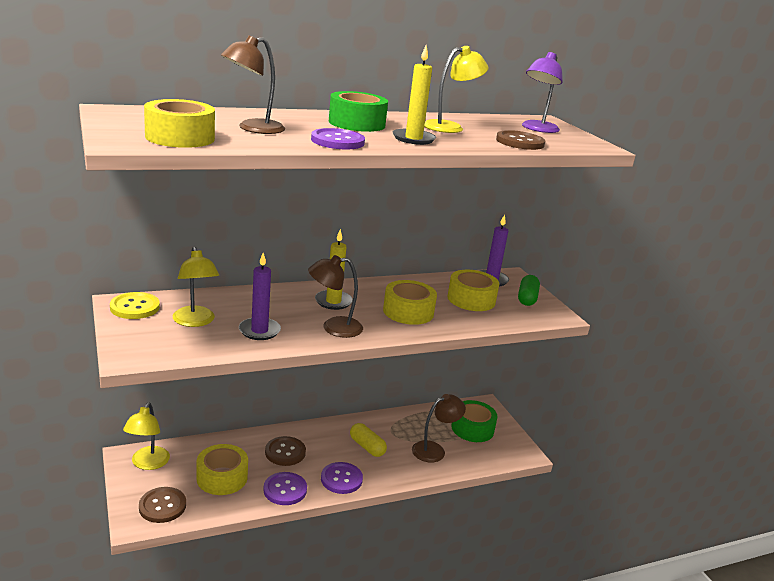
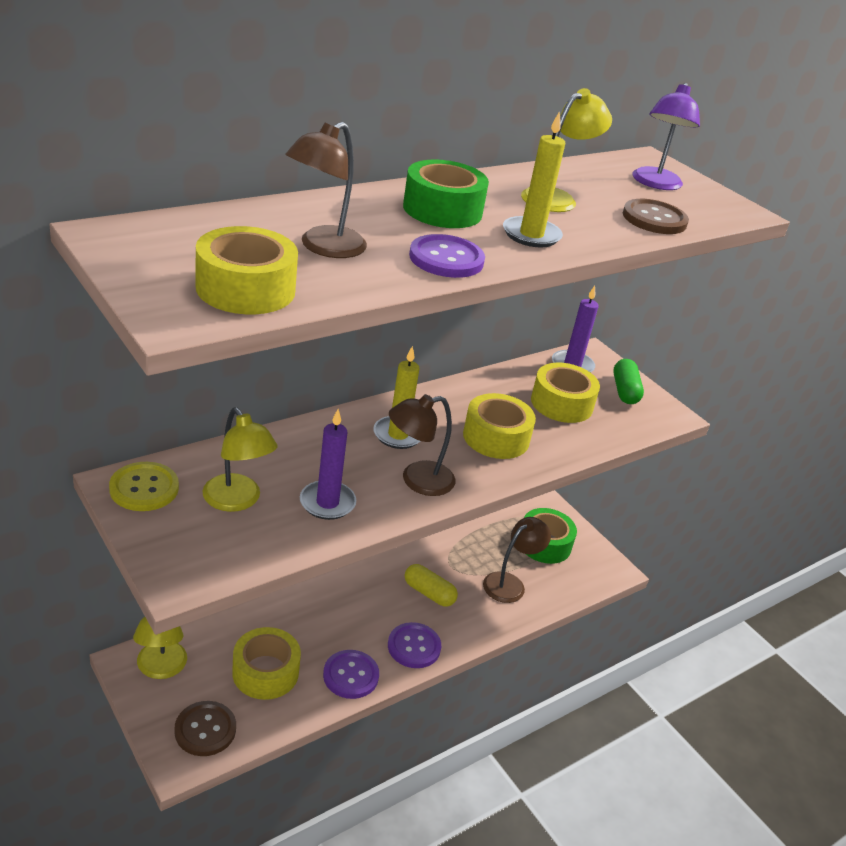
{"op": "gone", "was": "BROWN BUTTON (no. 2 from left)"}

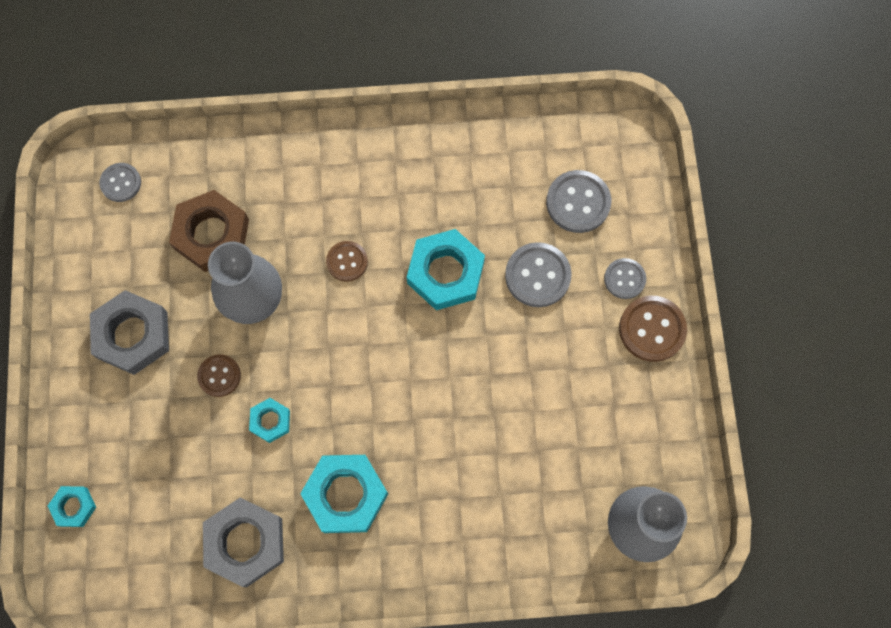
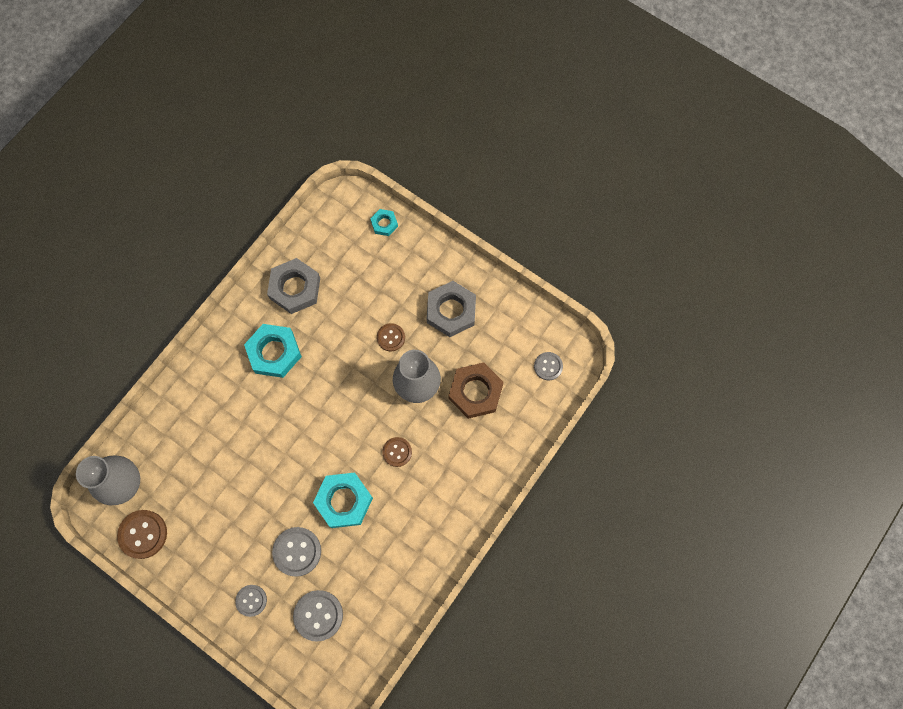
{"op": "gone", "was": "TURQUOISE NUT (no. 2 from left)"}
{"op": "shifted", "was": "BROWN BUTTON (no. 3 from left in the first image)", "now": "BROWN BUTTON (no. 1 from left)"}

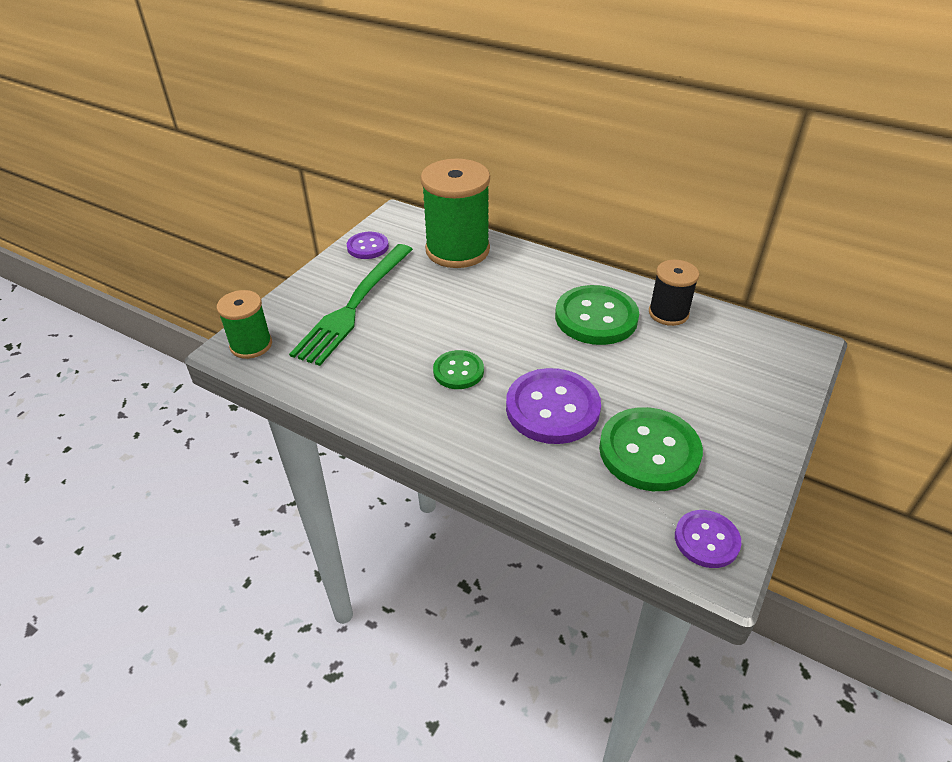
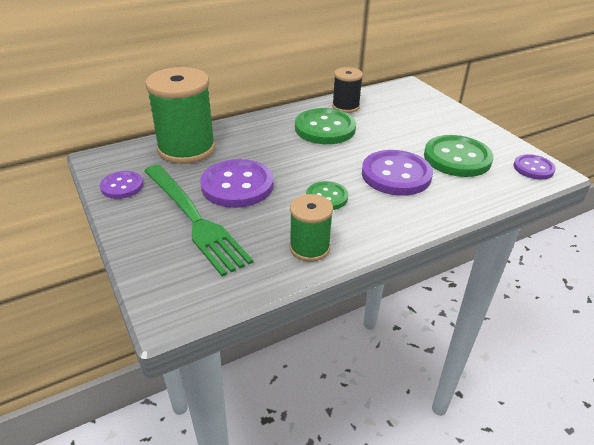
{"op": "shifted", "was": "GREEN SPOOL (no. 1 from left in the first image)", "now": "GREEN SPOOL (no. 2 from left)"}
{"op": "new", "now": "PURPLE BUTTON (no. 2 from left)"}

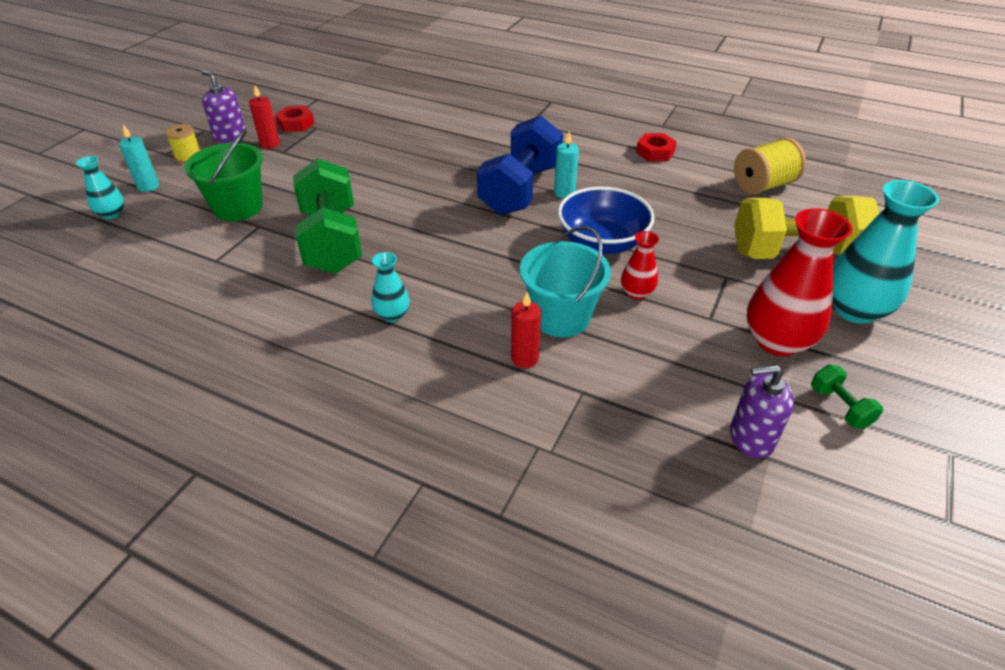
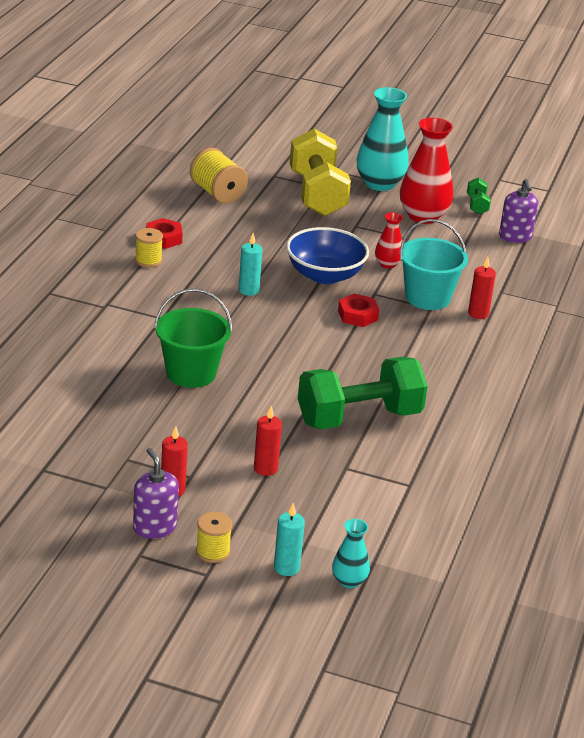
{"op": "shifted", "was": "GREEN BUCKET"}
{"op": "rotated", "was": "PURPLE SOAP DISPENSER (no. 1 from left)", "clockwise": 120}
{"op": "shifted", "was": "RED NUT (no. 1 from left in the first image)", "now": "RED NUT (no. 2 from left)"}
{"op": "gone", "was": "TURQUOISE VASE (no. 2 from left)"}
{"op": "gone", "was": "BLUE DUMBBELL"}
{"op": "rotated", "was": "GREEN DUMBBELL (no. 2 from left)", "clockwise": -60}
{"op": "new", "now": "YELLOW SPOOL (no. 1 from left)"}
{"op": "new", "now": "RED CANDLE (no. 2 from left)"}

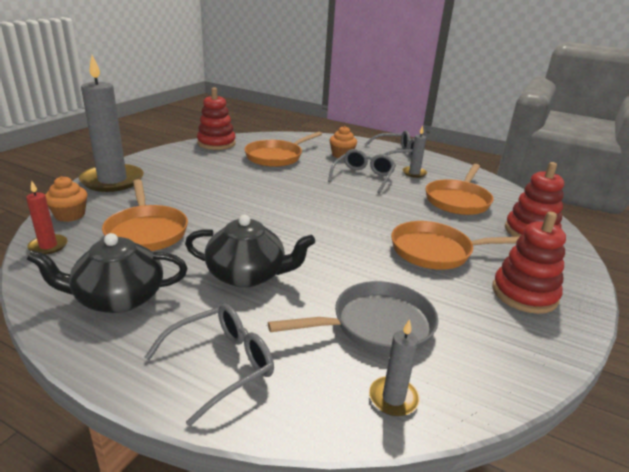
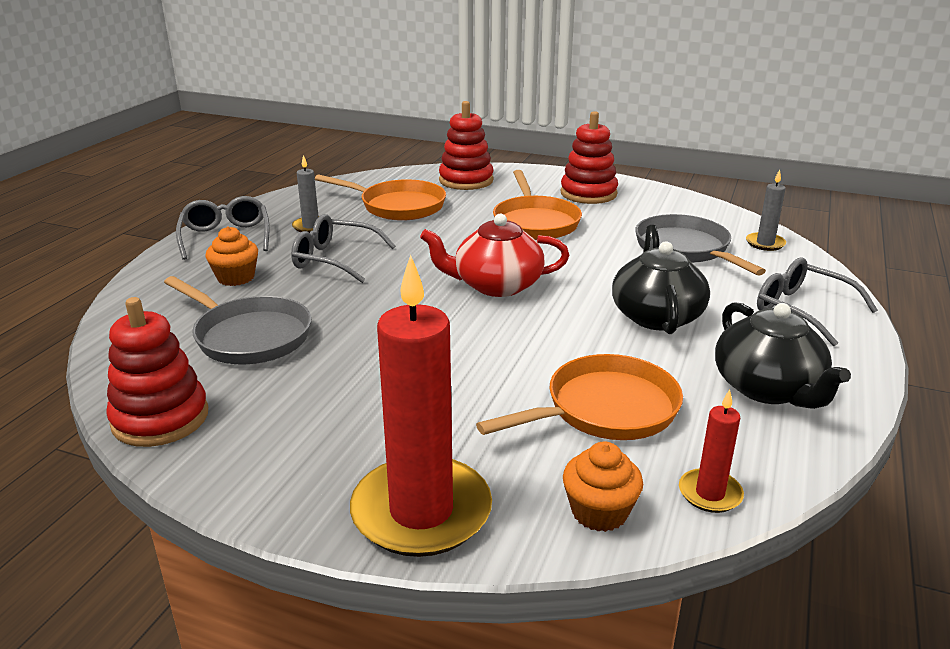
{"op": "repainted", "was": "GREY CANDLE (no. 1 from left)", "now": "RED CANDLE (no. 1 from left)"}
{"op": "repainted", "was": "ORANGE PAN (no. 2 from left)", "now": "GREY PAN (no. 1 from left)"}
{"op": "new", "now": "RED TEAPOT"}

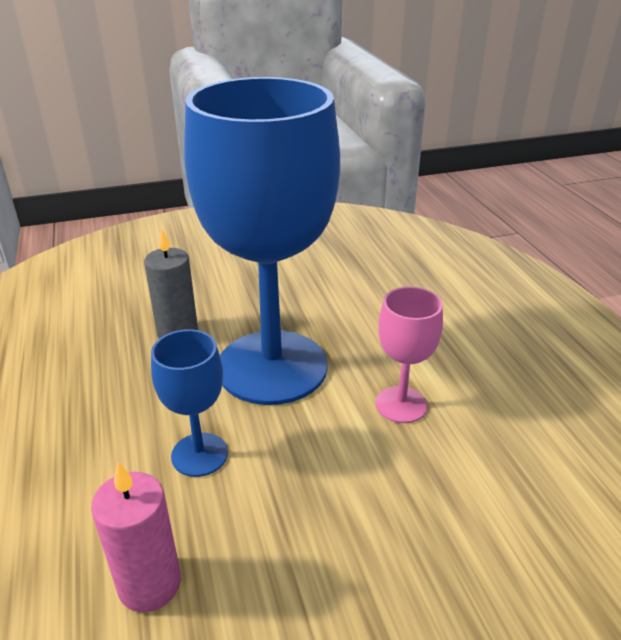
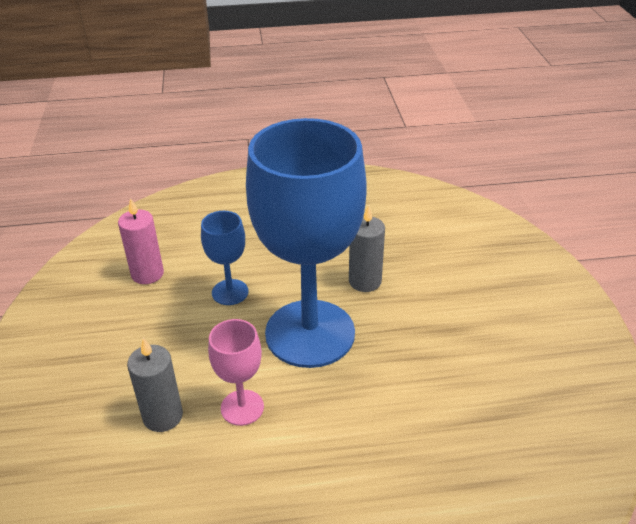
{"op": "new", "now": "GREY CANDLE (no. 1 from left)"}

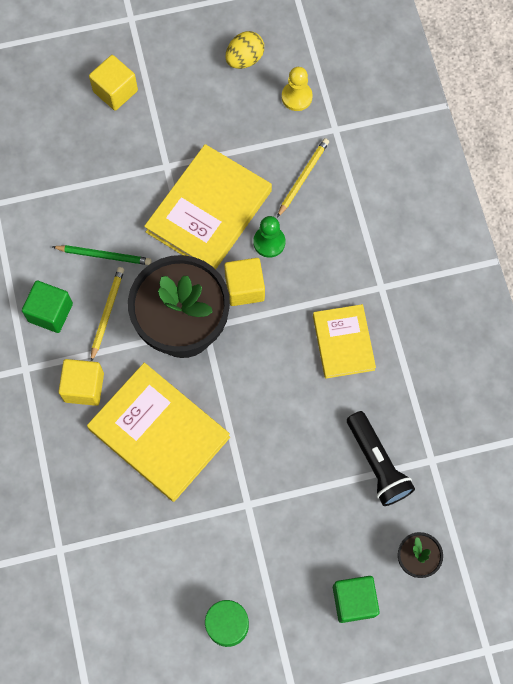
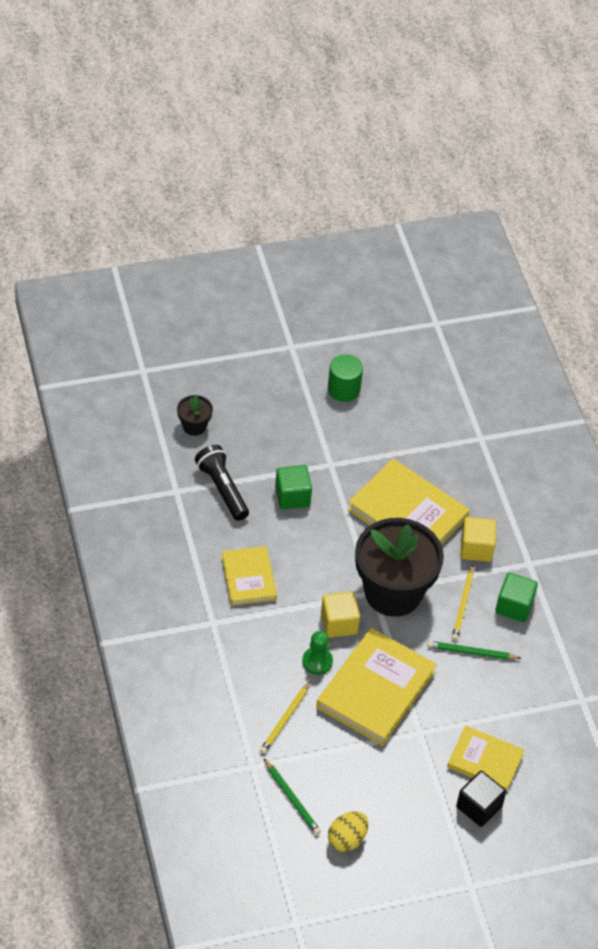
{"op": "repainted", "was": "YELLOW CUBE (no. 2 from left)", "now": "BLACK CUBE"}
{"op": "swapped", "was": "YELLOW PAWN", "now": "GREEN PENCIL (no. 1 from left)"}
{"op": "shifted", "was": "GREEN CUBE (no. 2 from left in the first image)", "now": "GREEN CUBE (no. 1 from left)"}
{"op": "new", "now": "YELLOW BOOK (no. 4 from left)"}

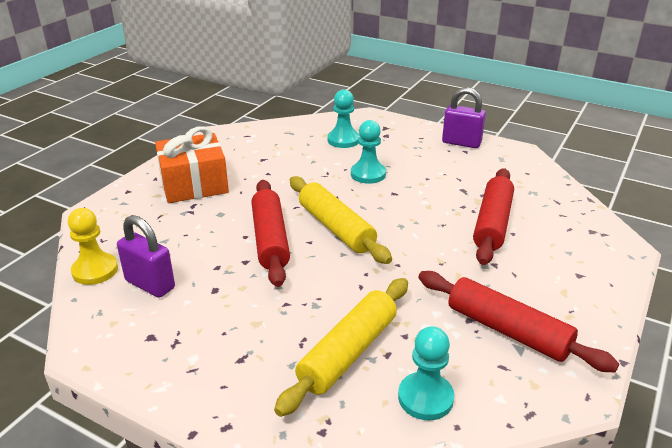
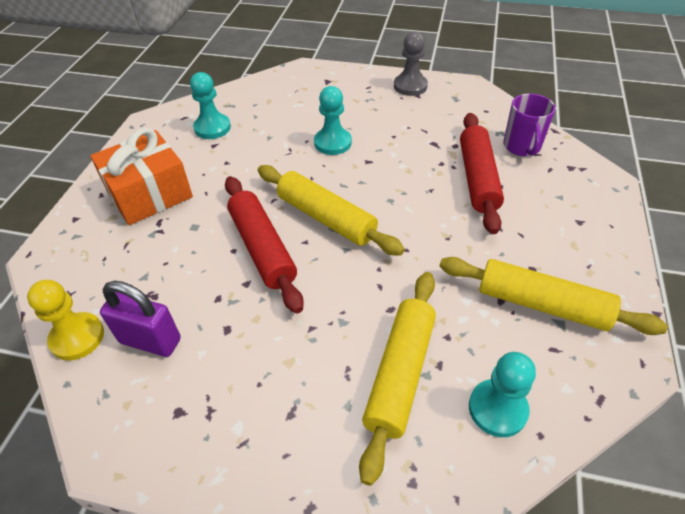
{"op": "shifted", "was": "TURQUOISE PAWN (no. 1 from left)"}
{"op": "repainted", "was": "RED ROLLING PIN (no. 3 from left)", "now": "YELLOW ROLLING PIN (no. 3 from left)"}
{"op": "swapped", "was": "PURPLE PADLOCK (no. 2 from left)", "now": "GREY PAWN"}
{"op": "new", "now": "PURPLE MUG"}

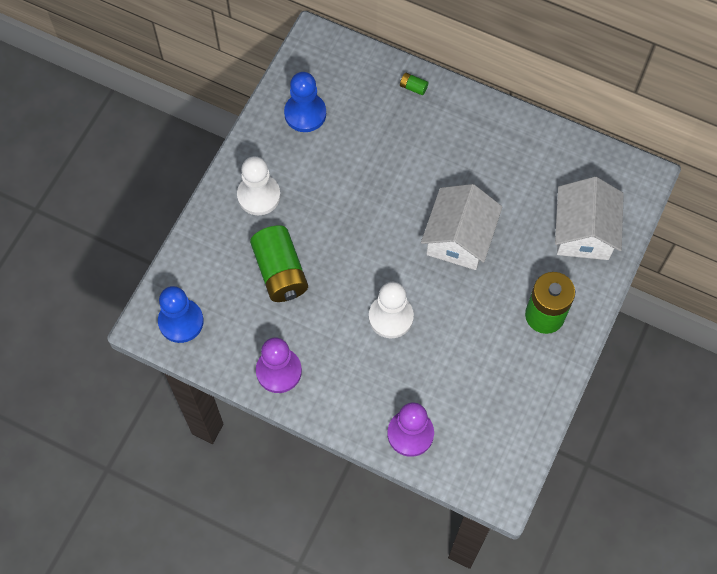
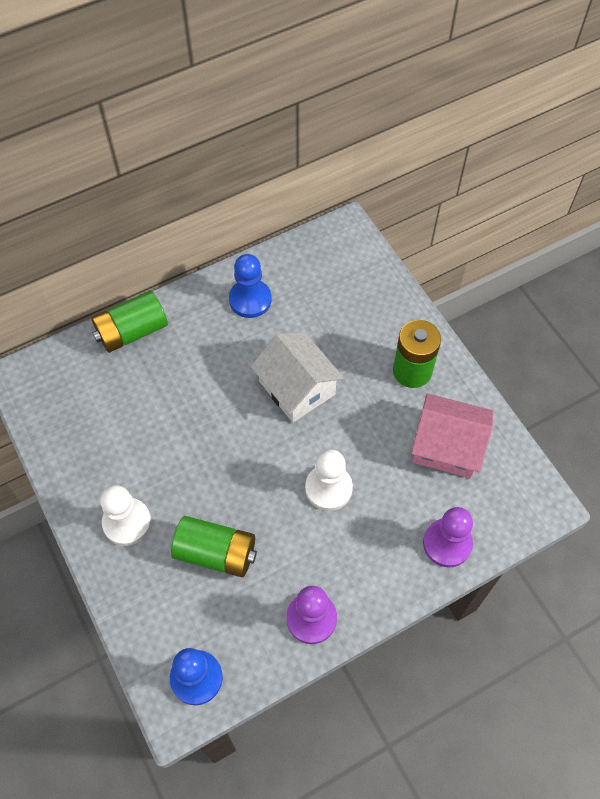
{"op": "shifted", "was": "BLUE PAWN (no. 2 from left)"}
{"op": "scaled", "was": "GREEN BATTERY (no. 2 from left in the first image)", "ratio": 2.49}
{"op": "gone", "was": "WHITE HOUSE (no. 2 from left)"}
{"op": "new", "now": "PINK HOUSE"}

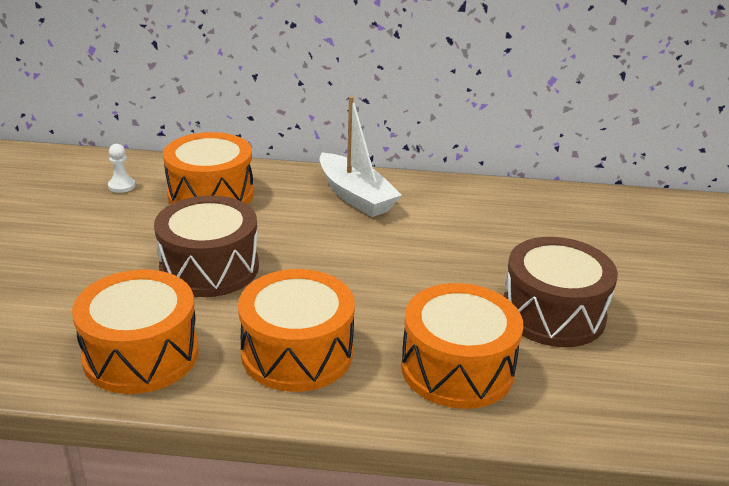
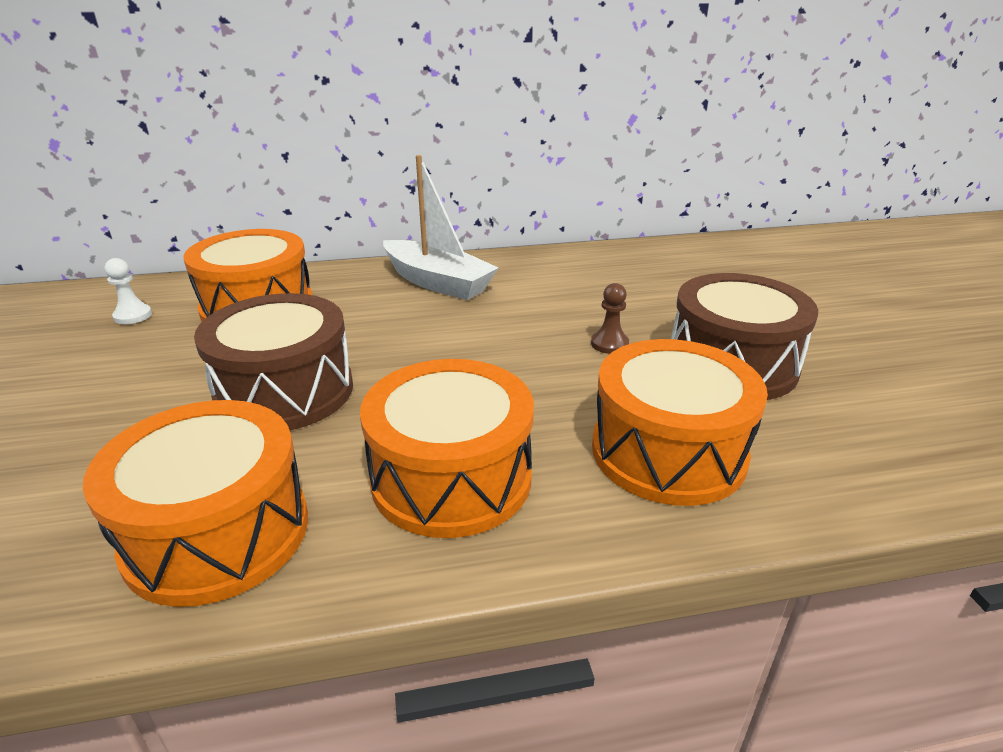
{"op": "new", "now": "BROWN PAWN"}

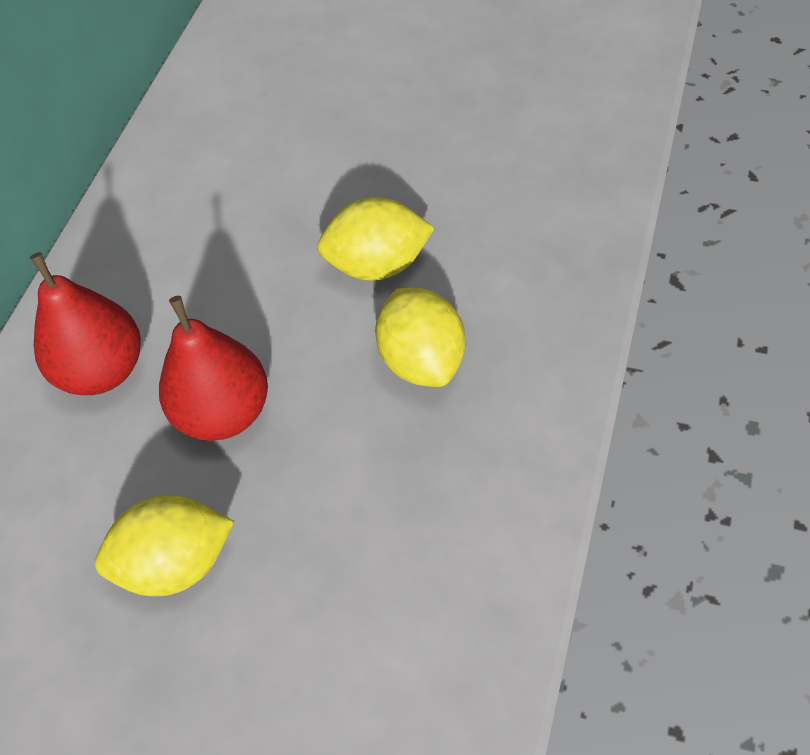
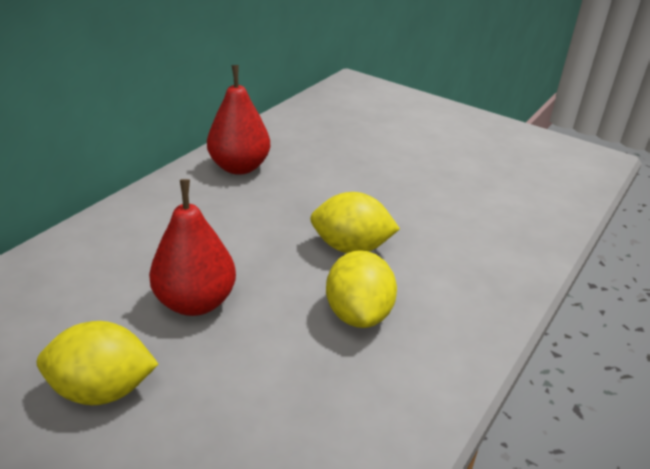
{"op": "shifted", "was": "RED PEAR (no. 1 from left in the first image)", "now": "RED PEAR (no. 2 from left)"}

